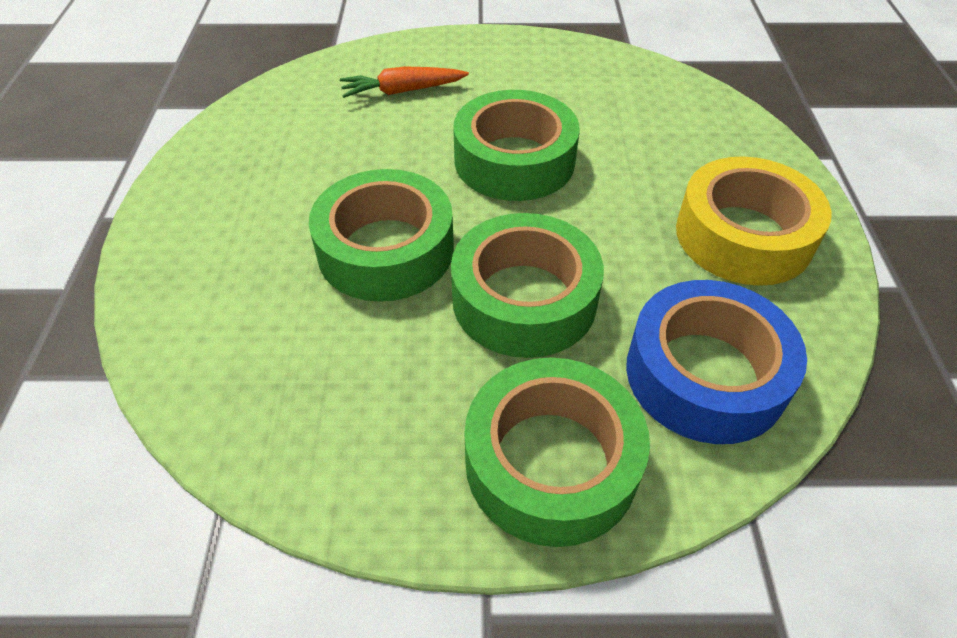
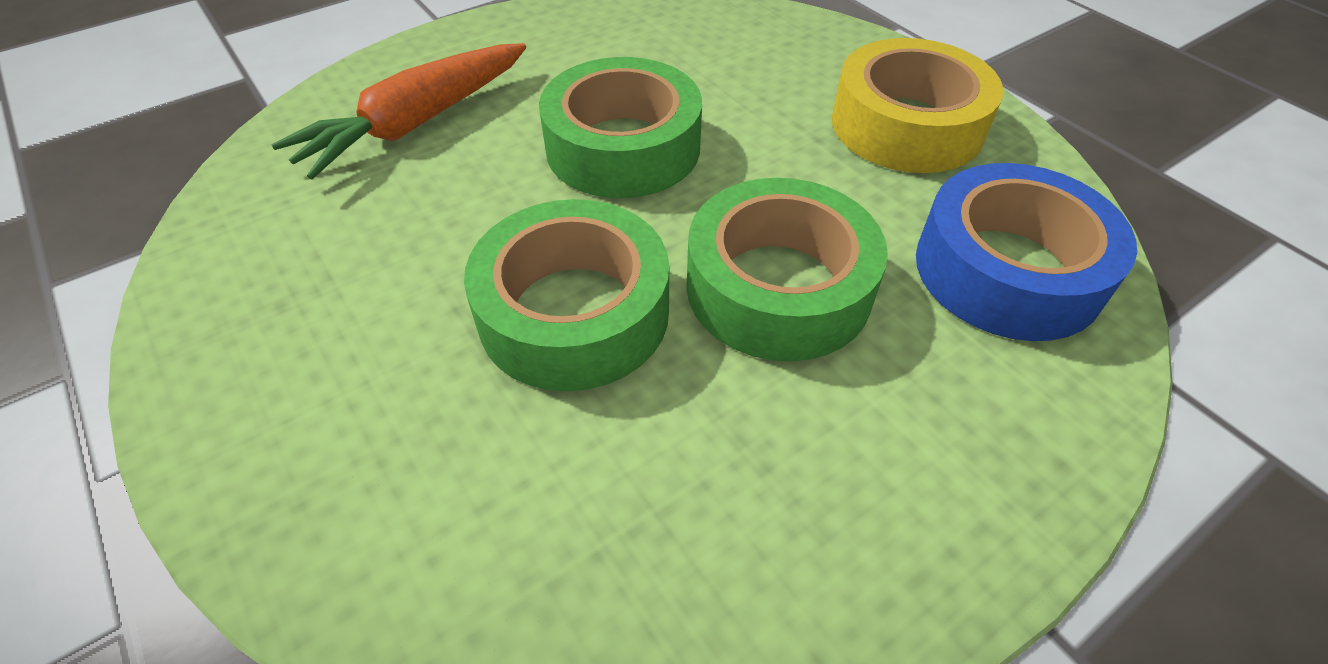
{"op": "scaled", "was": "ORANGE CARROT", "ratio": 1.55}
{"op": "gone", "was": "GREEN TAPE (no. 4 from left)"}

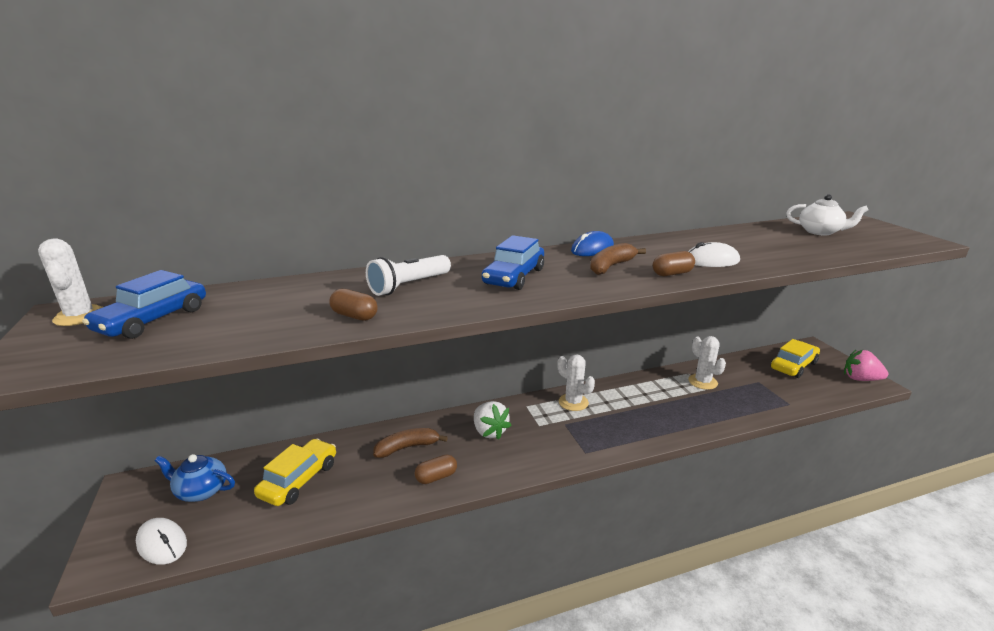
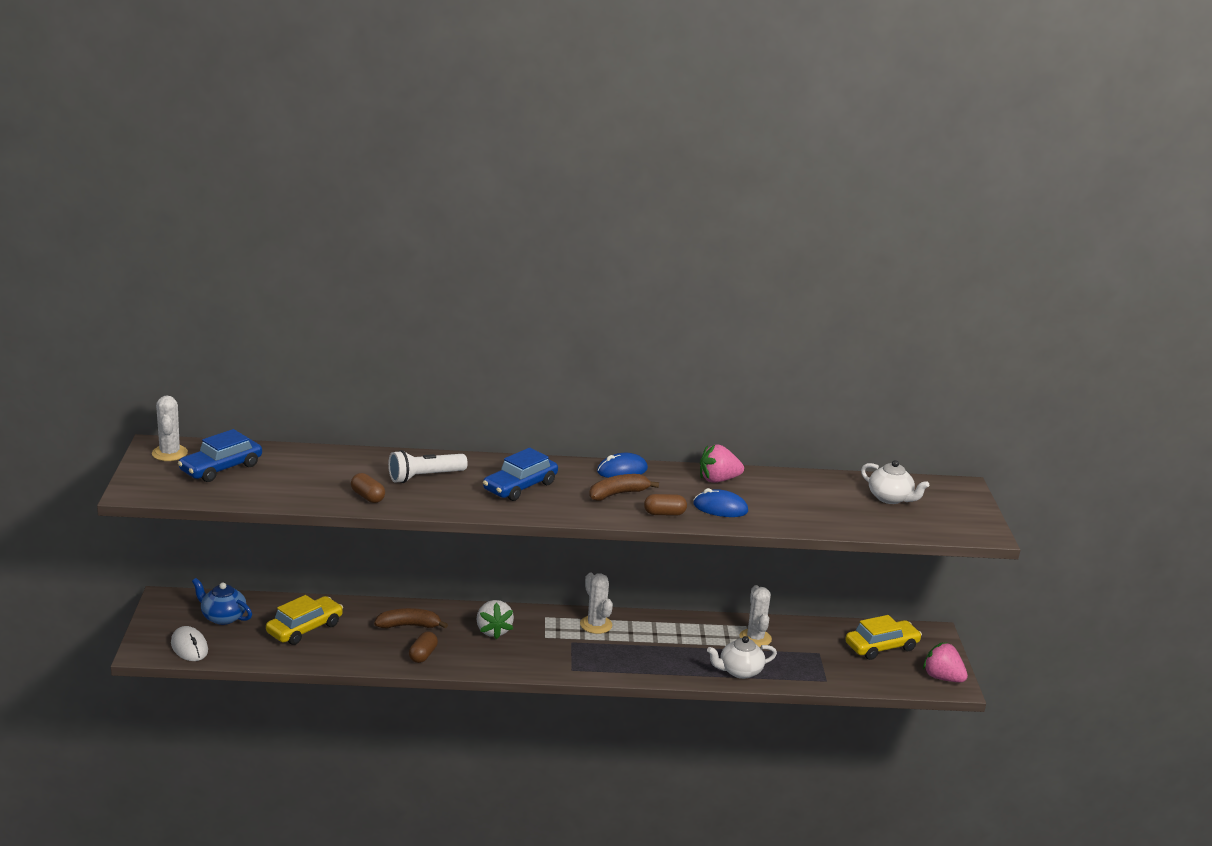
{"op": "rotated", "was": "BROWN CAPSULE (no. 2 from left)", "clockwise": -60}
{"op": "repainted", "was": "WHITE MOUSE (no. 2 from left)", "now": "BLUE MOUSE (no. 2 from left)"}
{"op": "new", "now": "PINK STRAWBERRY (no. 1 from left)"}
{"op": "new", "now": "WHITE TEAPOT (no. 1 from left)"}

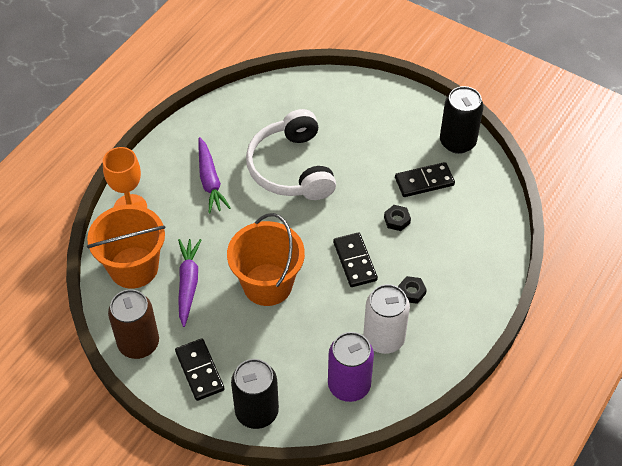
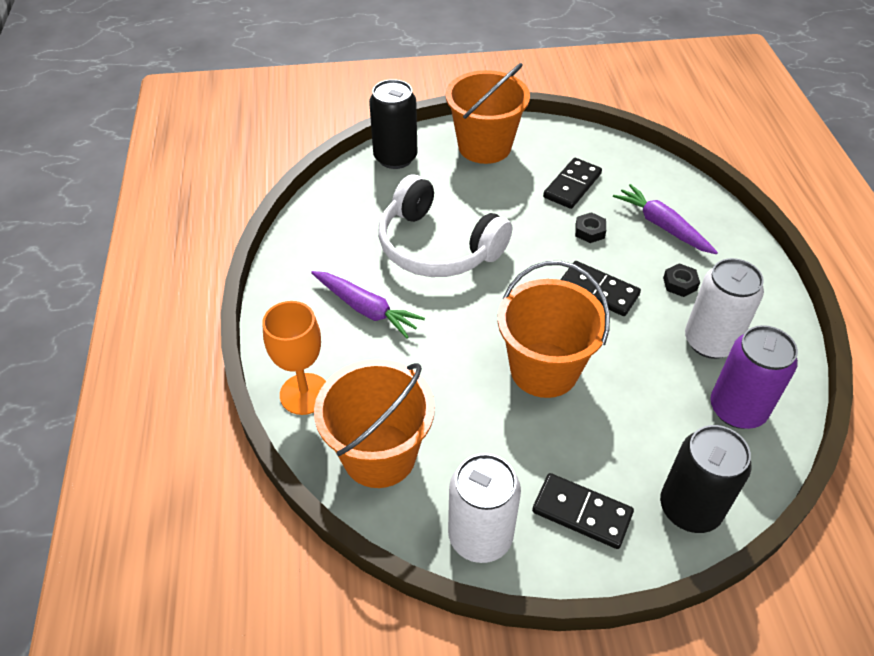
{"op": "repainted", "was": "BROWN CAN", "now": "WHITE CAN (no. 1 from left)"}
{"op": "shifted", "was": "PURPLE CARROT (no. 1 from left in the first image)", "now": "PURPLE CARROT (no. 2 from left)"}
{"op": "shifted", "was": "BLACK CAN (no. 2 from left in the first image)", "now": "BLACK CAN (no. 1 from left)"}
{"op": "new", "now": "ORANGE BUCKET (no. 2 from left)"}

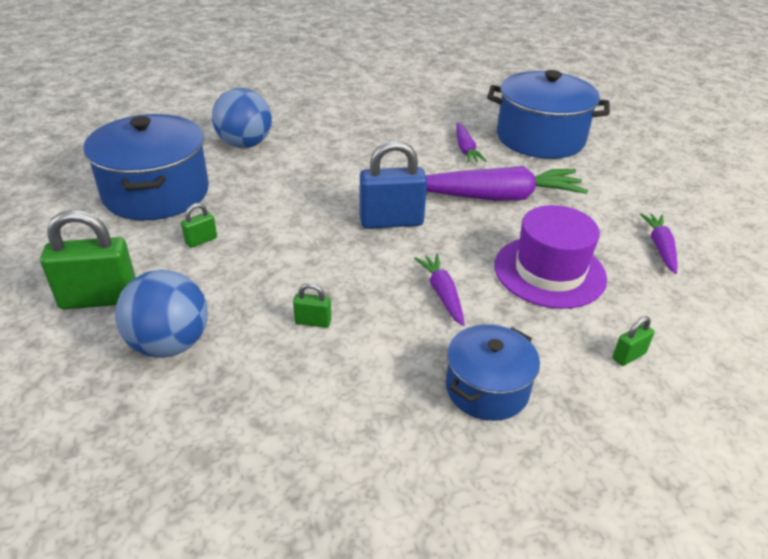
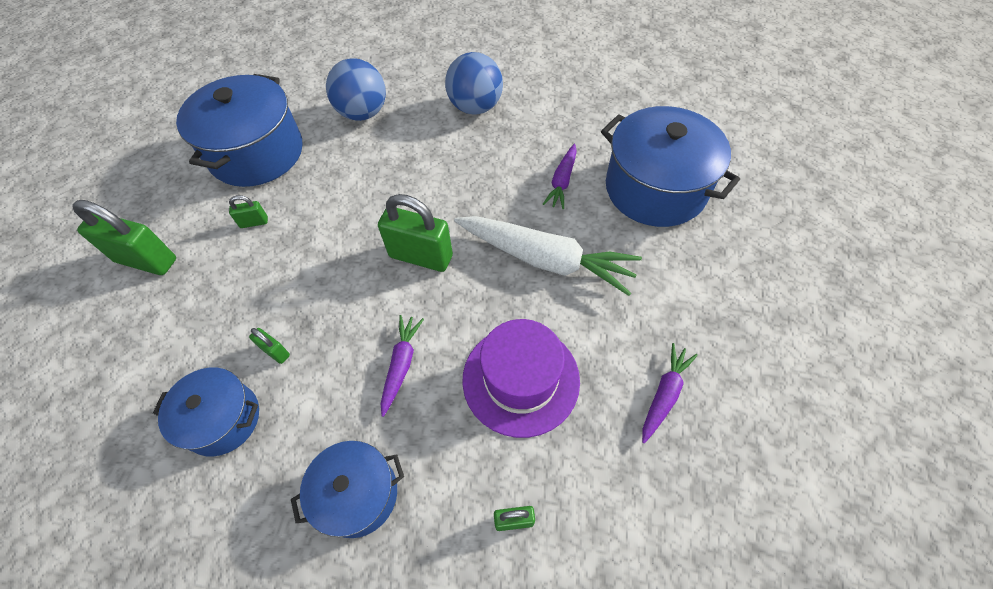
{"op": "shifted", "was": "BLUE BALL (no. 1 from left in the first image)", "now": "BLUE BALL (no. 2 from left)"}
{"op": "repainted", "was": "BLUE PADLOCK", "now": "GREEN PADLOCK (no. 4 from left)"}
{"op": "repainted", "was": "PURPLE CARROT (no. 3 from left)", "now": "WHITE CARROT"}
{"op": "new", "now": "BLUE POT (no. 1 from left)"}

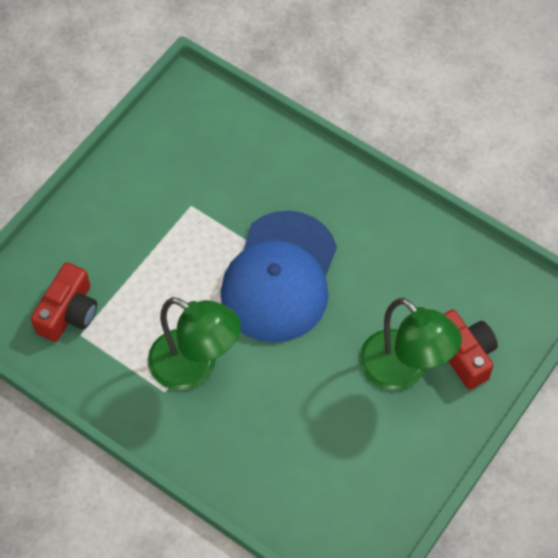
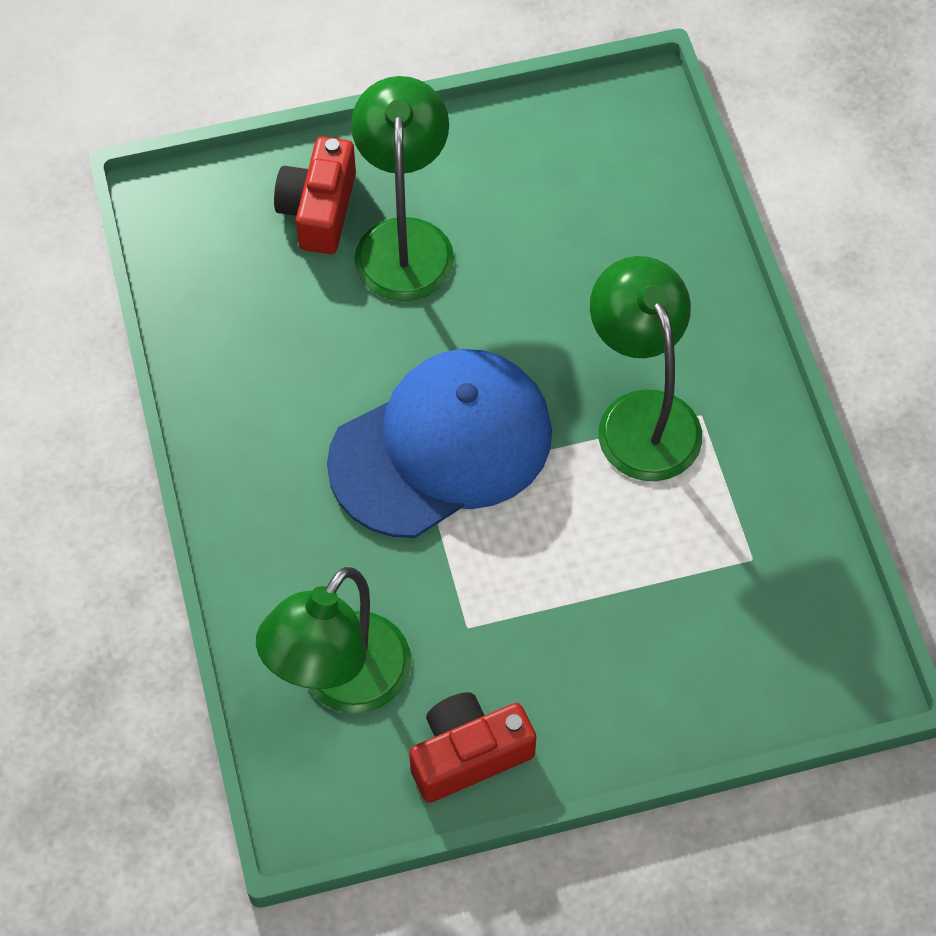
{"op": "shifted", "was": "RED CAMERA (no. 1 from left in the first image)", "now": "RED CAMERA (no. 2 from left)"}
{"op": "new", "now": "GREEN LAMP (no. 1 from left)"}

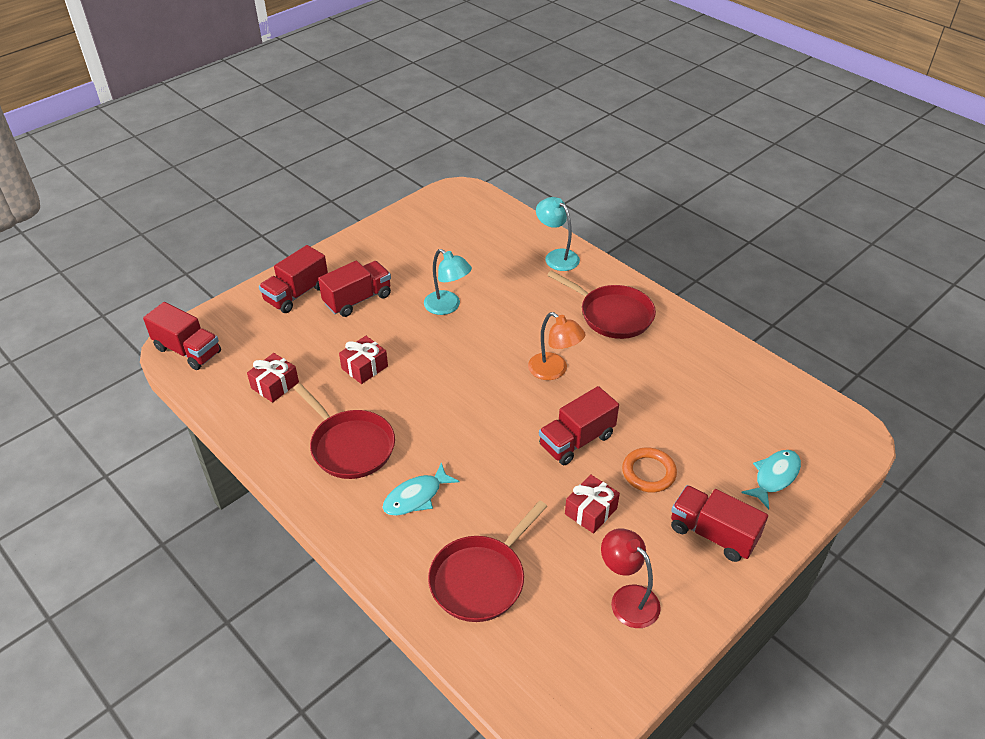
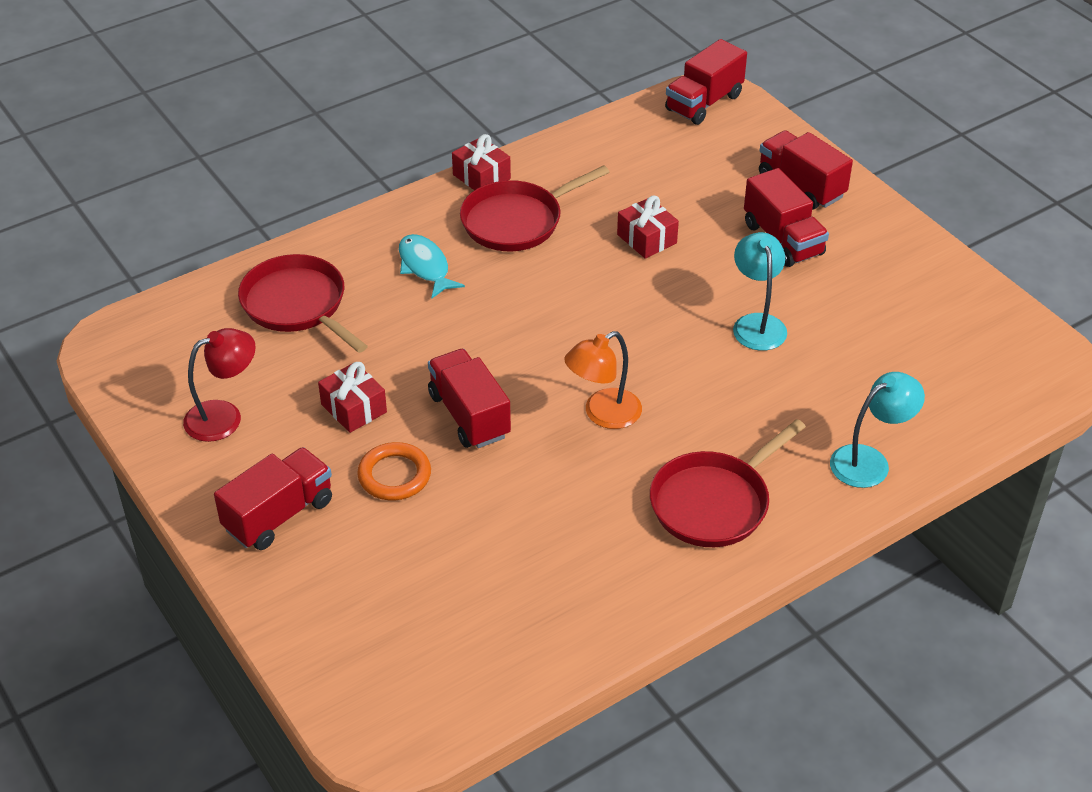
{"op": "shifted", "was": "RED GIFT (no. 1 from left in the first image)", "now": "RED GIFT (no. 2 from left)"}
{"op": "rotated", "was": "TURQUOISE LAMP (no. 1 from left)", "clockwise": 120}
{"op": "gone", "was": "TURQUOISE FISH (no. 2 from left)"}

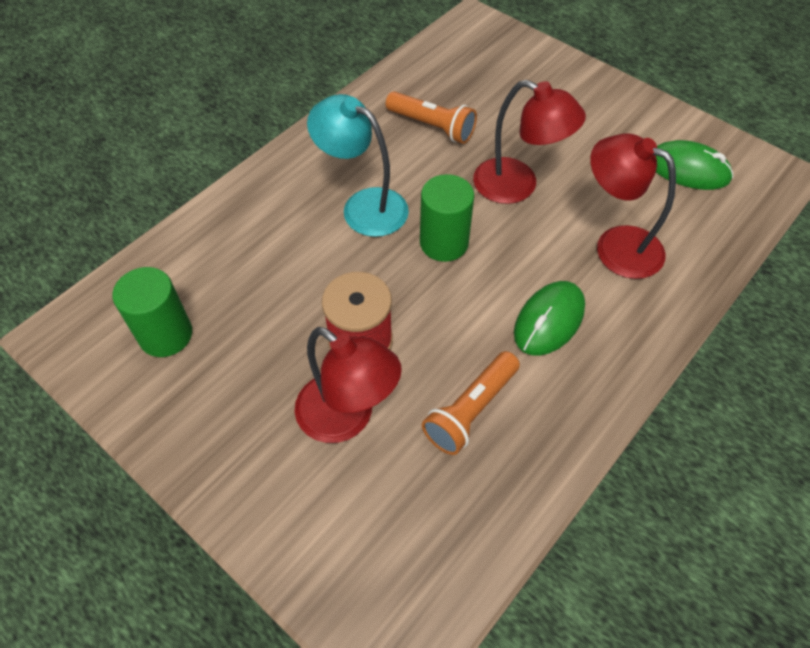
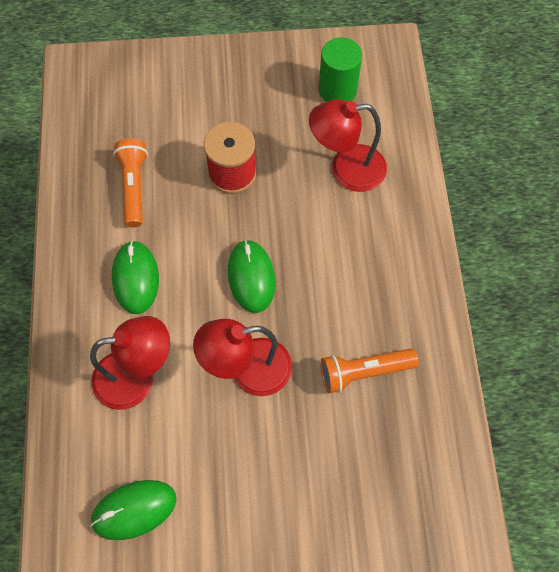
{"op": "shifted", "was": "RED LAMP (no. 1 from left in the first image)", "now": "RED LAMP (no. 3 from left)"}
{"op": "gone", "was": "TURQUOISE LAMP"}
{"op": "swapped", "was": "GREEN CYLINDER (no. 2 from left)", "now": "GREEN MOUSE (no. 3 from left)"}

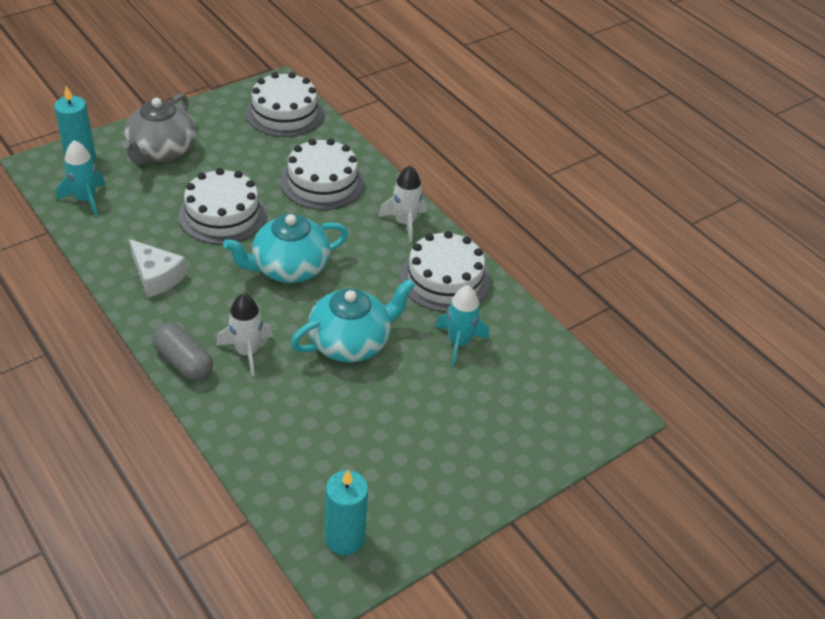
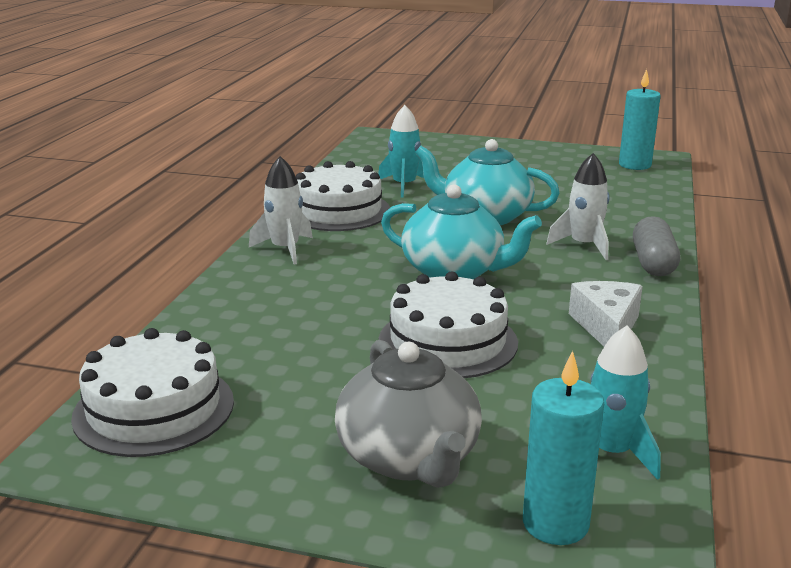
{"op": "rotated", "was": "GREY TEAPOT", "clockwise": 90}
{"op": "gone", "was": "WHITE CAKE (no. 3 from left)"}

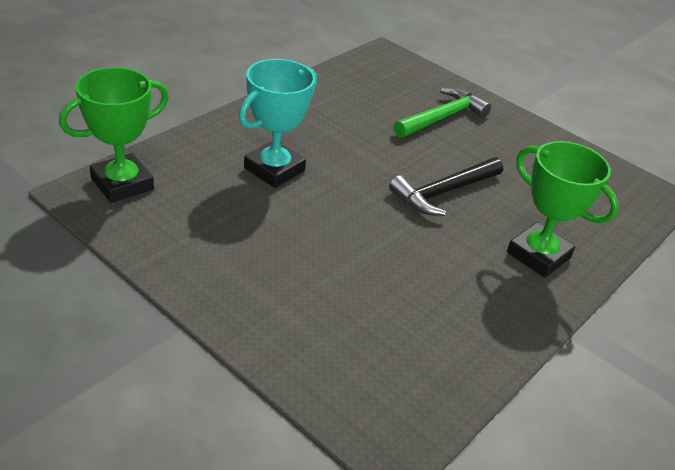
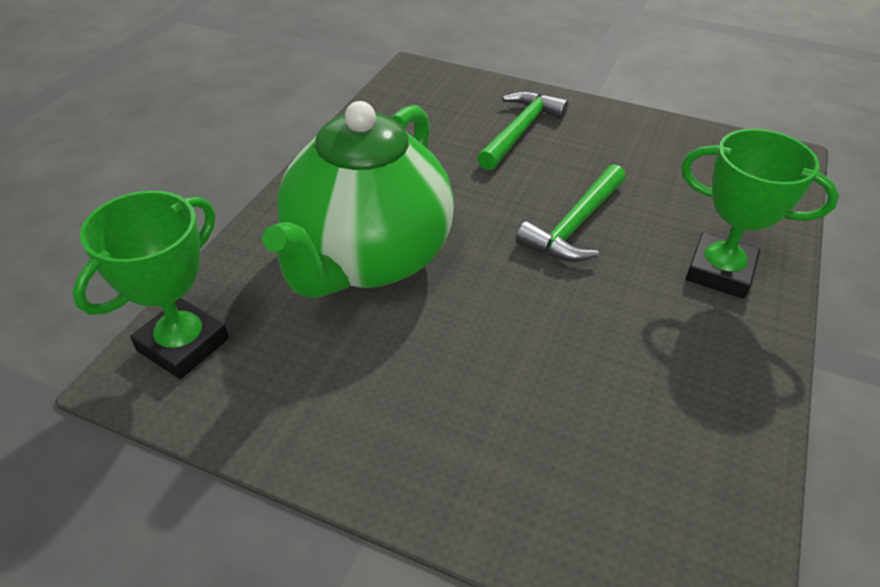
{"op": "swapped", "was": "TURQUOISE TROPHY", "now": "GREEN TEAPOT"}
{"op": "repainted", "was": "BLACK HAMMER", "now": "GREEN HAMMER (no. 2 from left)"}

